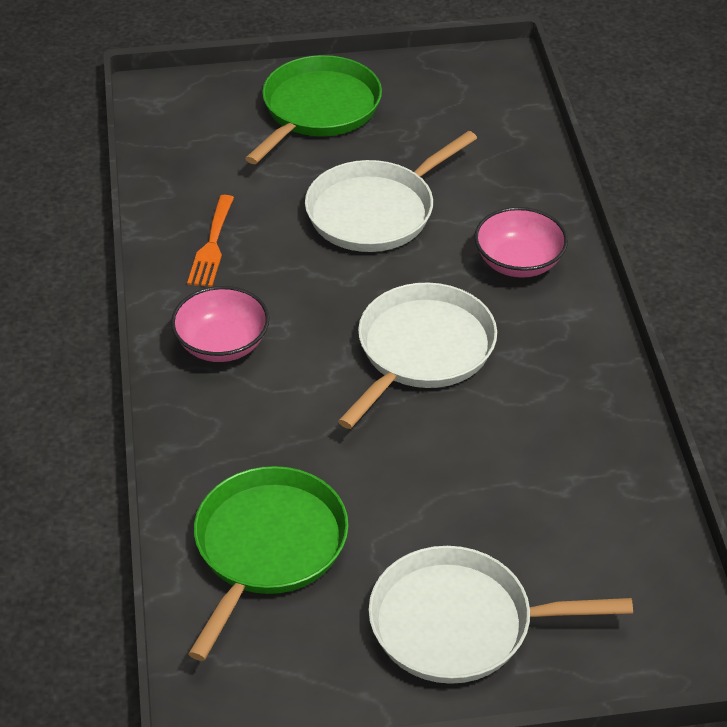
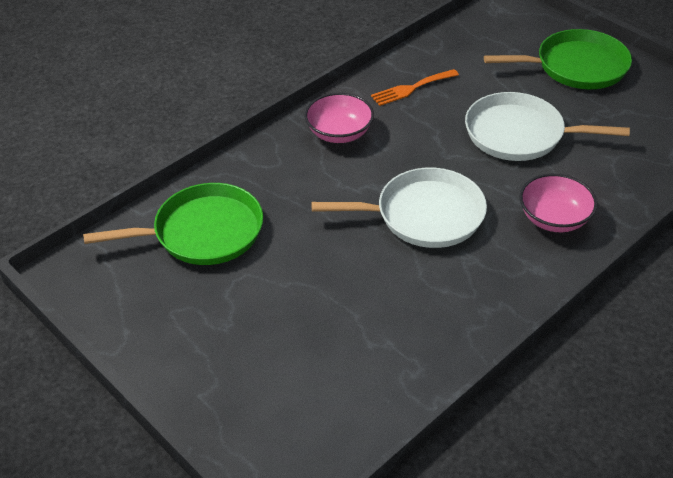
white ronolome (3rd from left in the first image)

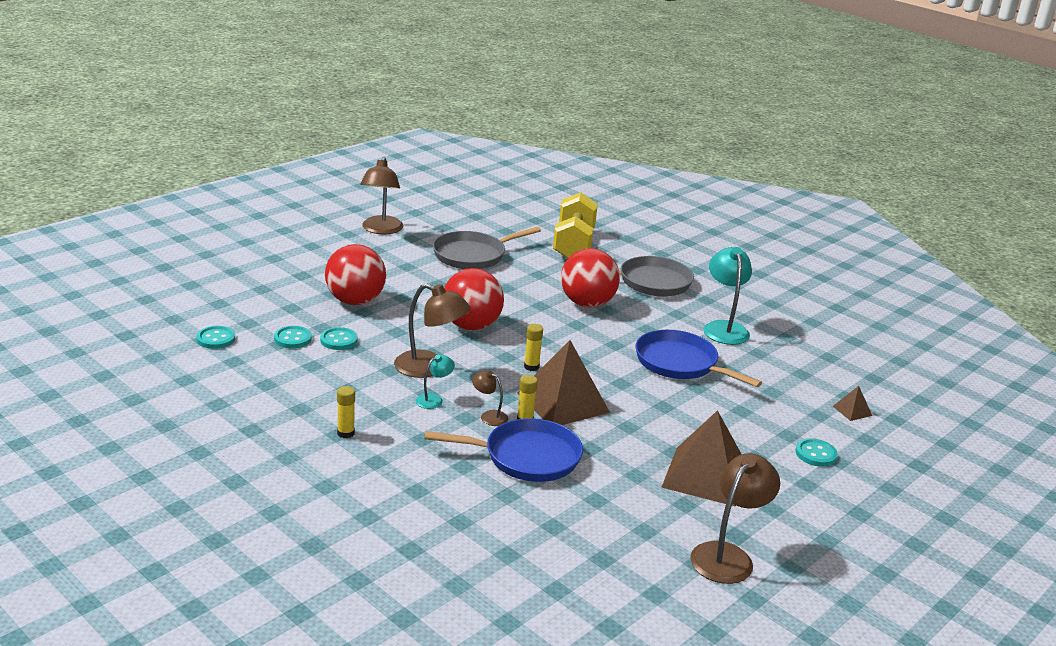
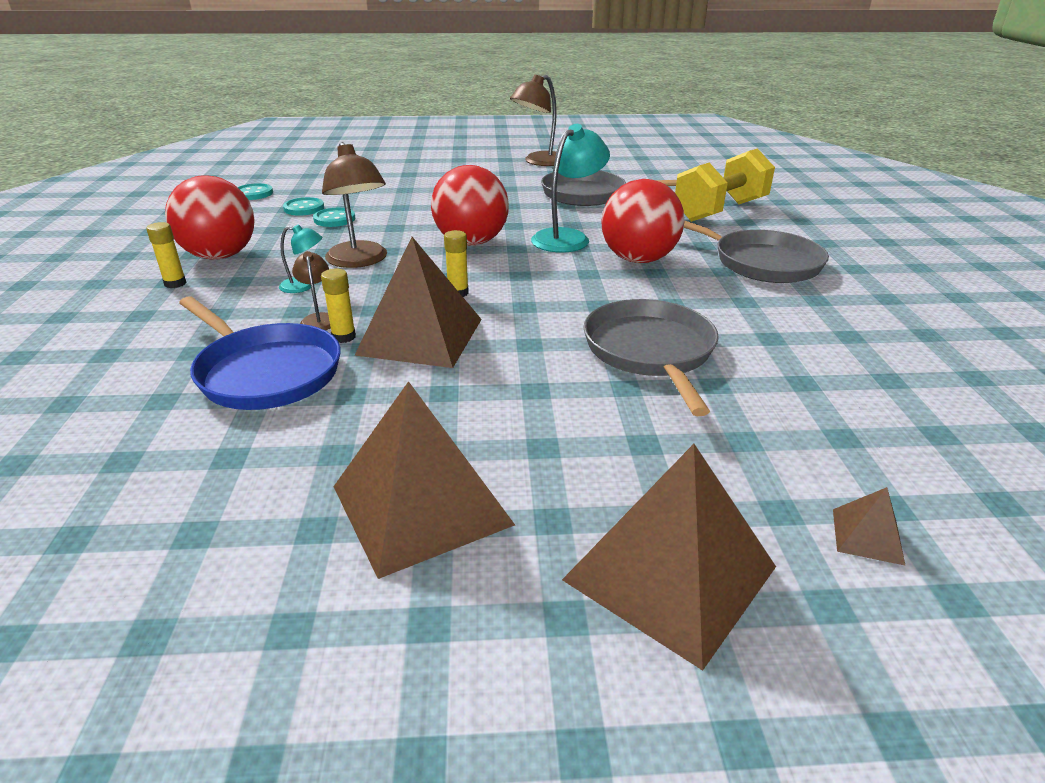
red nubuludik (1st from left)
grey ronolome (2nd from left)
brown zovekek (4th from left in the first image)
turquoise zovekek (2nd from left)
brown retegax (3rd from left)

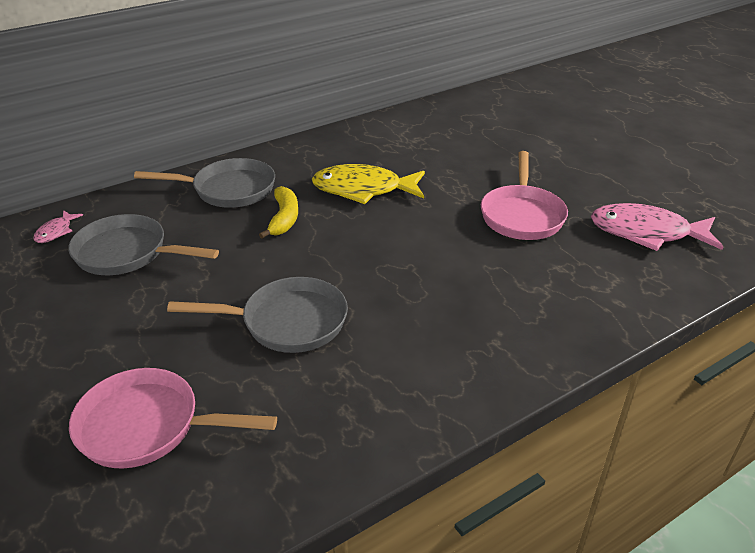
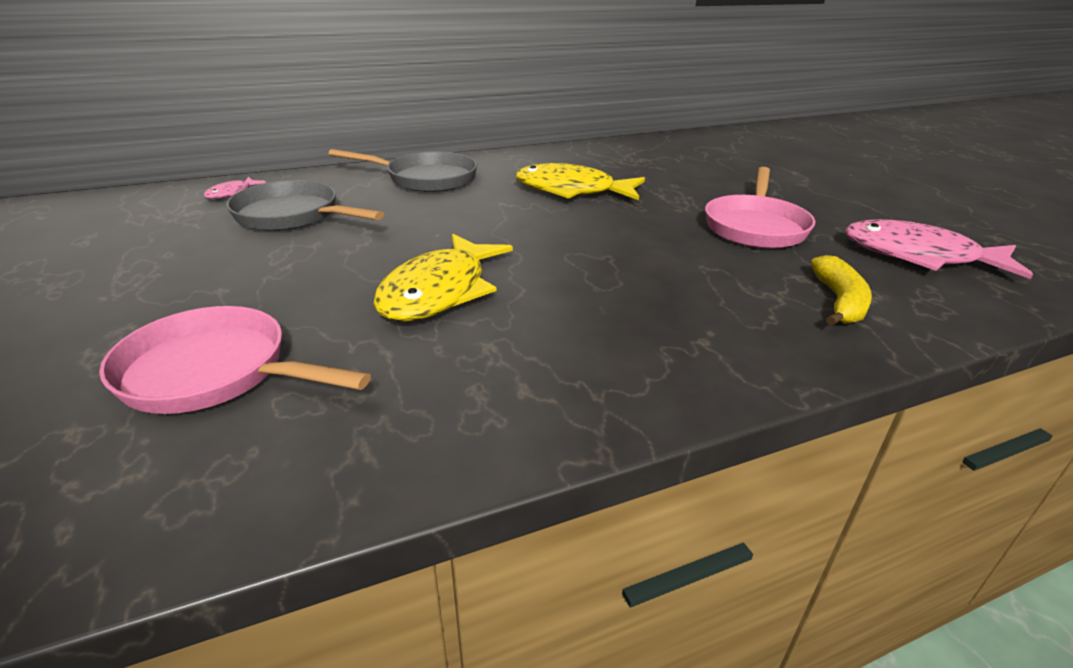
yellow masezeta (1st from left)
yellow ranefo

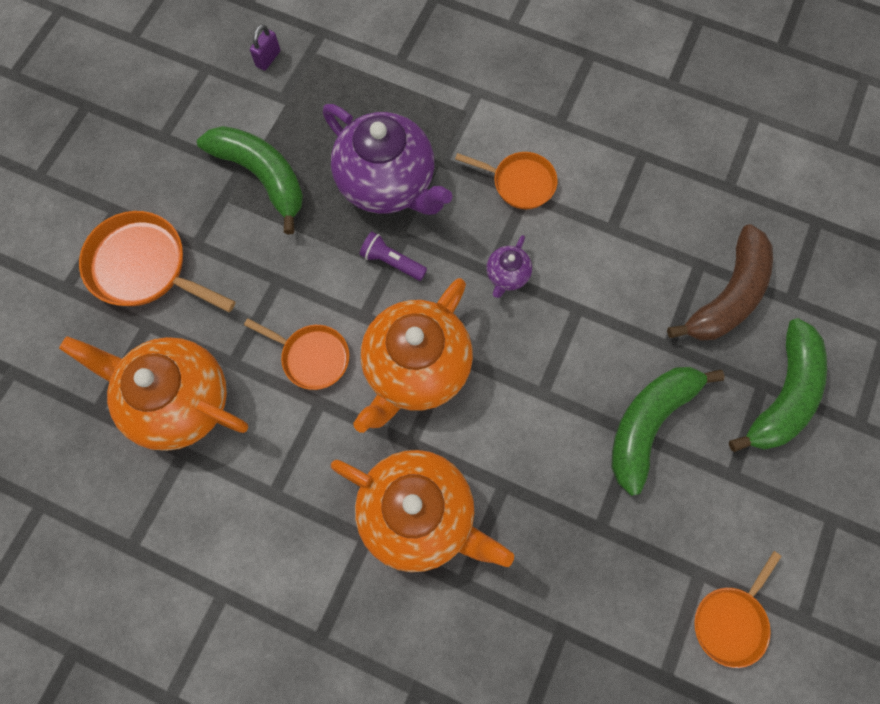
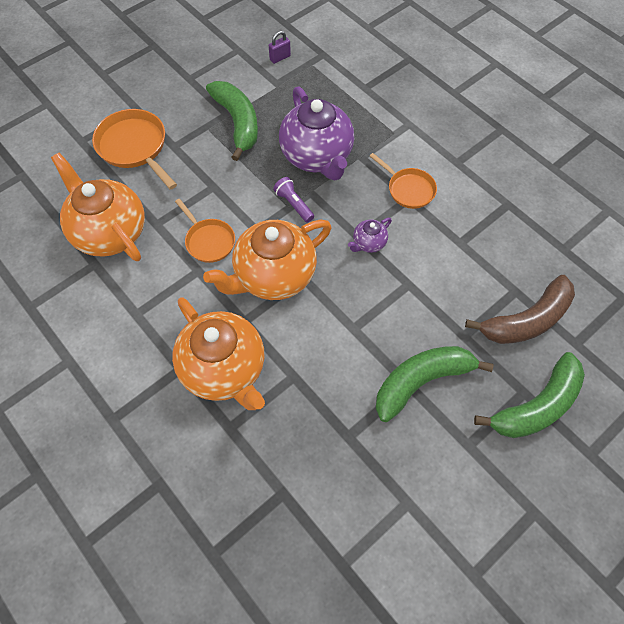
orange ronolome (4th from left in the first image)

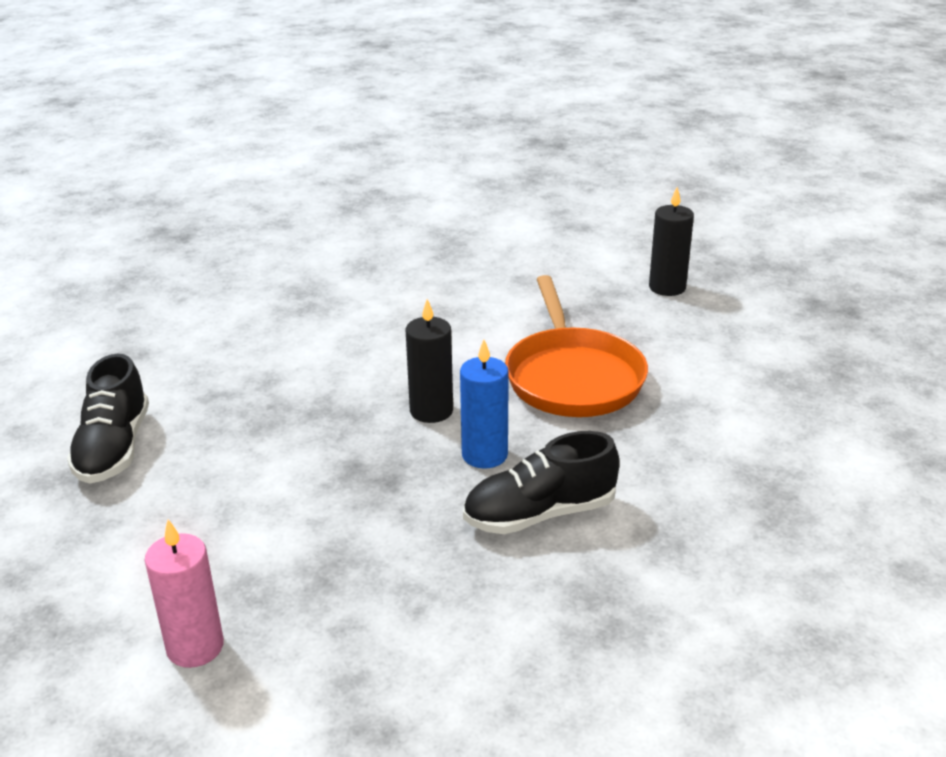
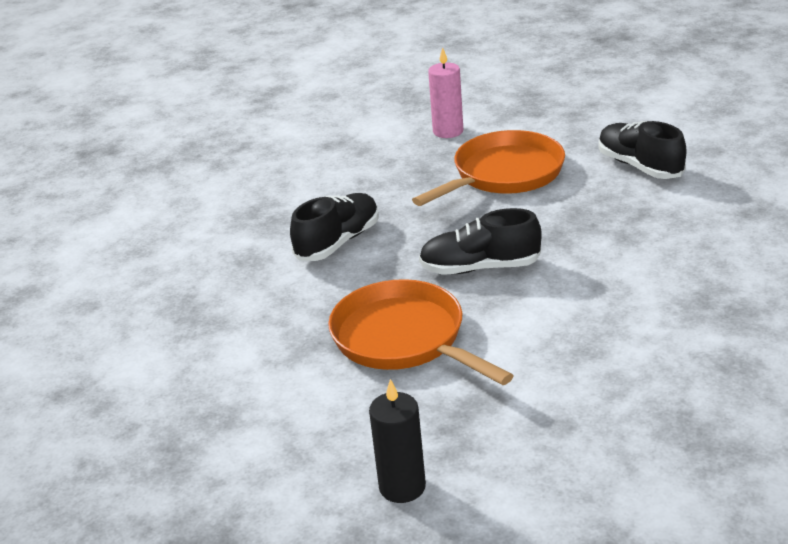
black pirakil (2nd from left)
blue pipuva
orange ronolome (2nd from left)

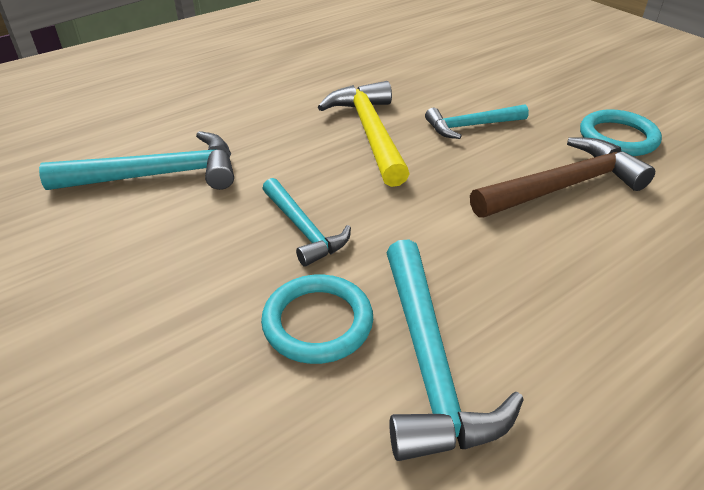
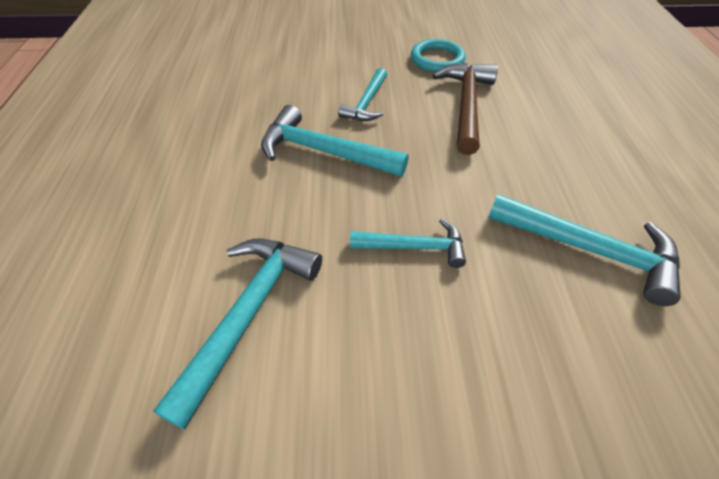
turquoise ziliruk (1st from left in the first image)
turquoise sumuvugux (2nd from left)

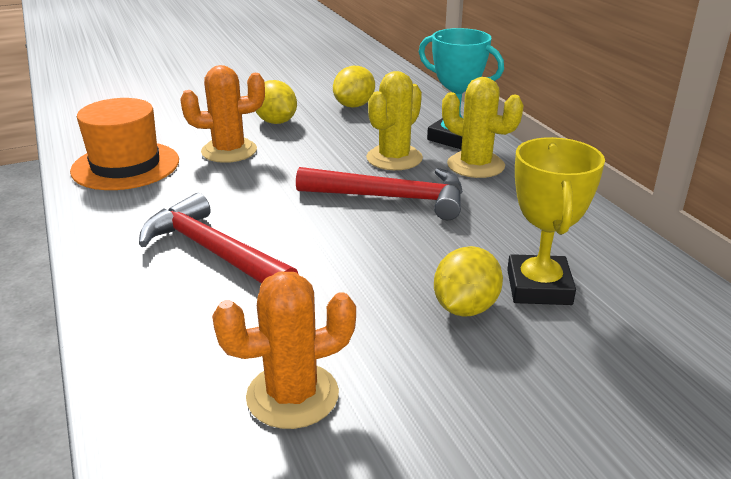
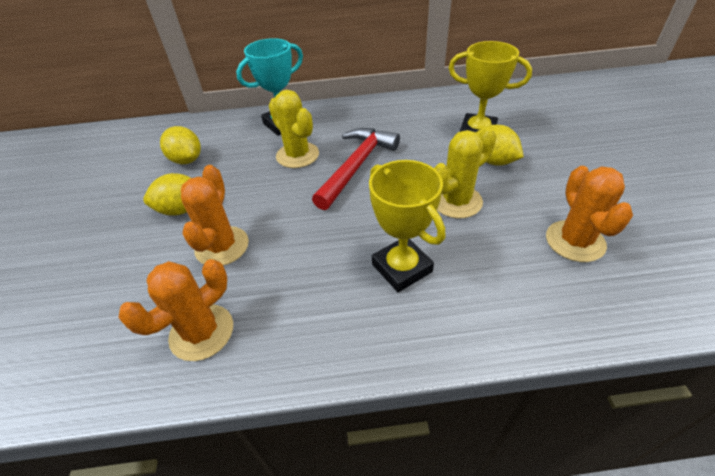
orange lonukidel (1st from left)
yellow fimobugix (1st from left)
yellow lonukidel (2nd from left)

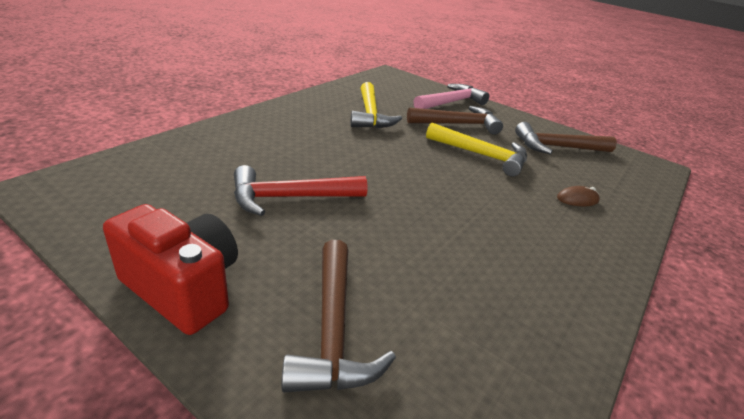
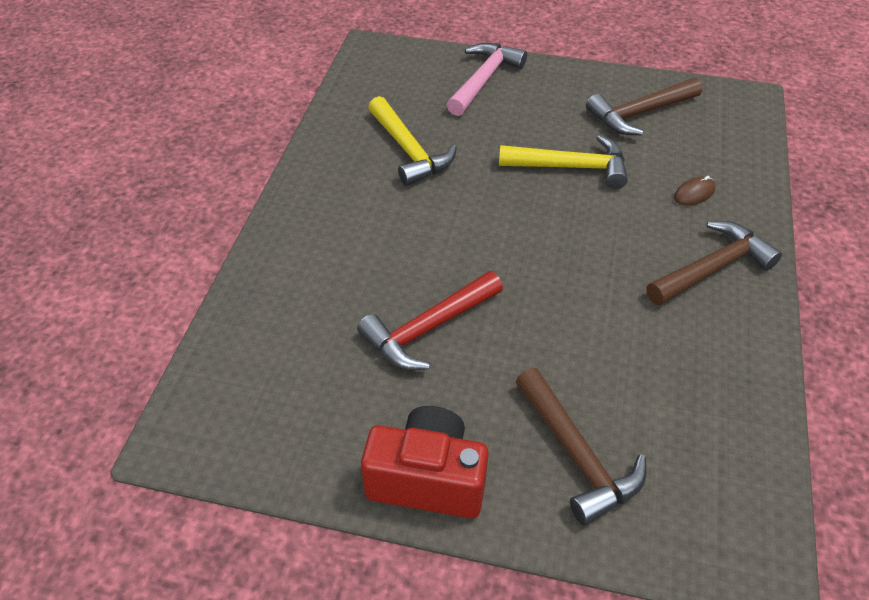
brown sumuvugux (3rd from left)

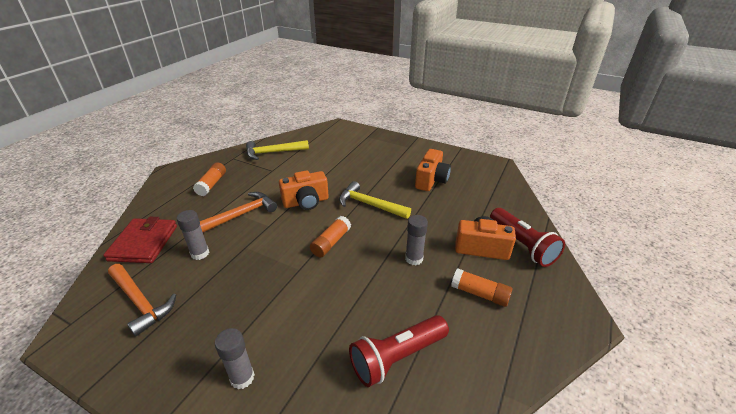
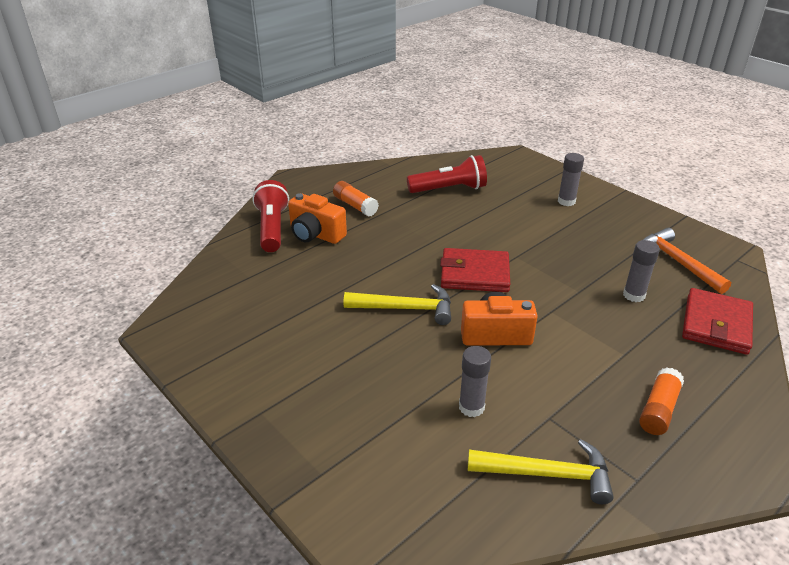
orange sumuvugux (2nd from left in the first image)
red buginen (1st from left)
yellow sumuvugux (1st from left)
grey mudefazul (1st from left)
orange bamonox (2nd from left in the first image)

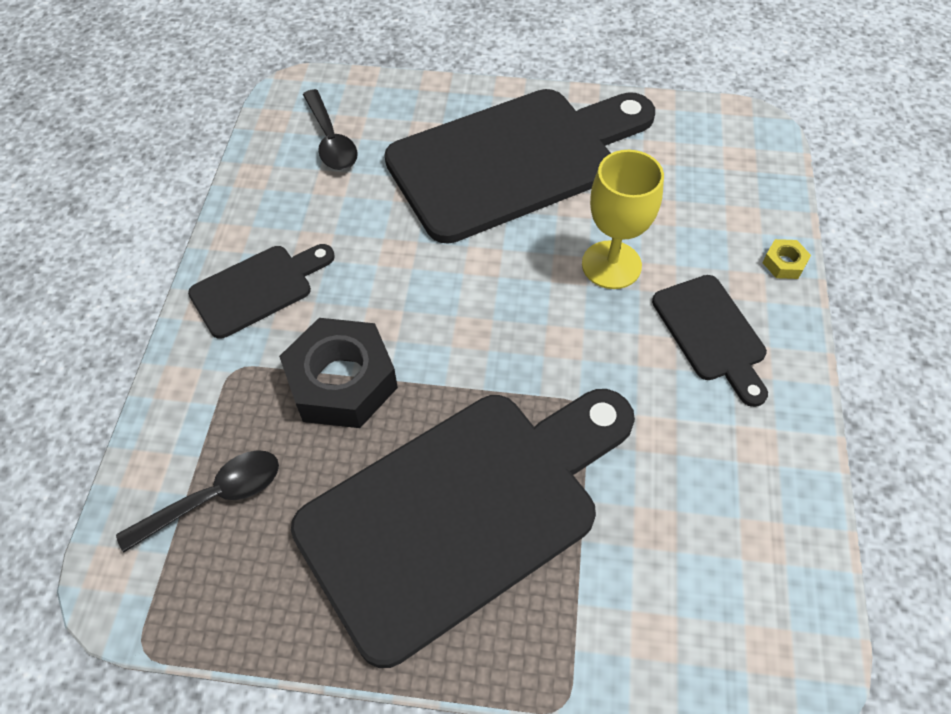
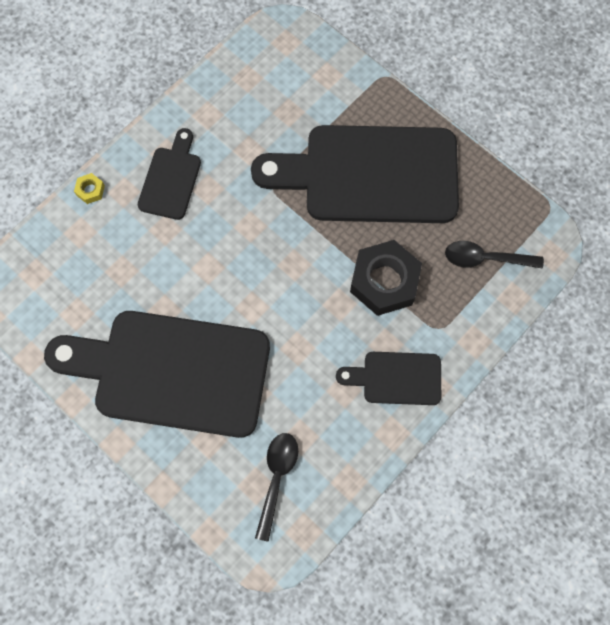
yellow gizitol

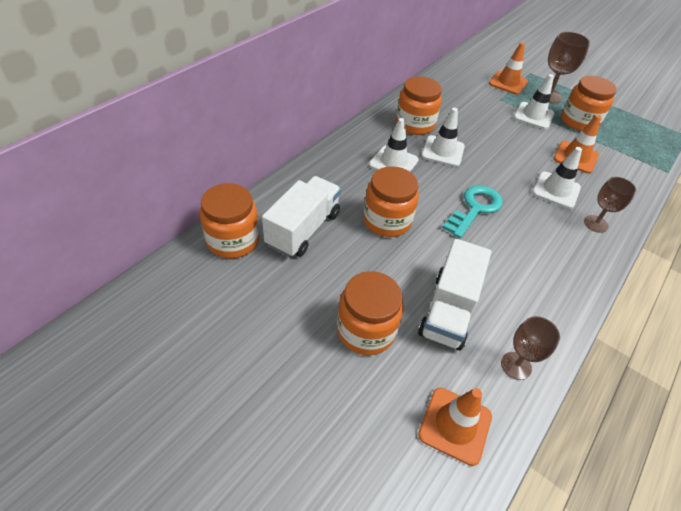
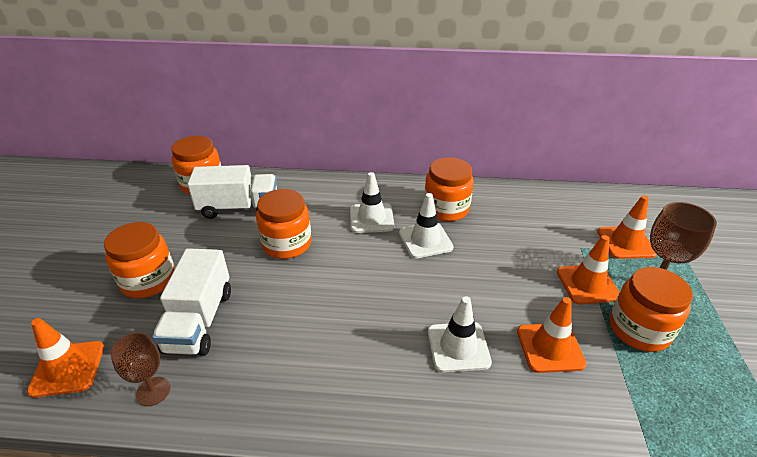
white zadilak (1st from left)
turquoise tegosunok
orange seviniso (3rd from left)
brown gizitol (3rd from left in the first image)

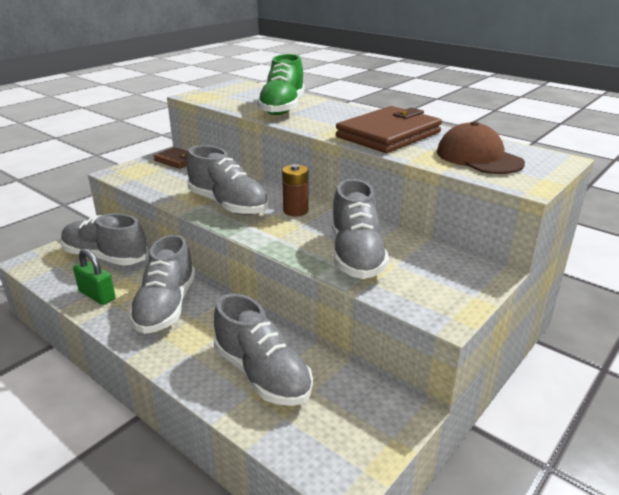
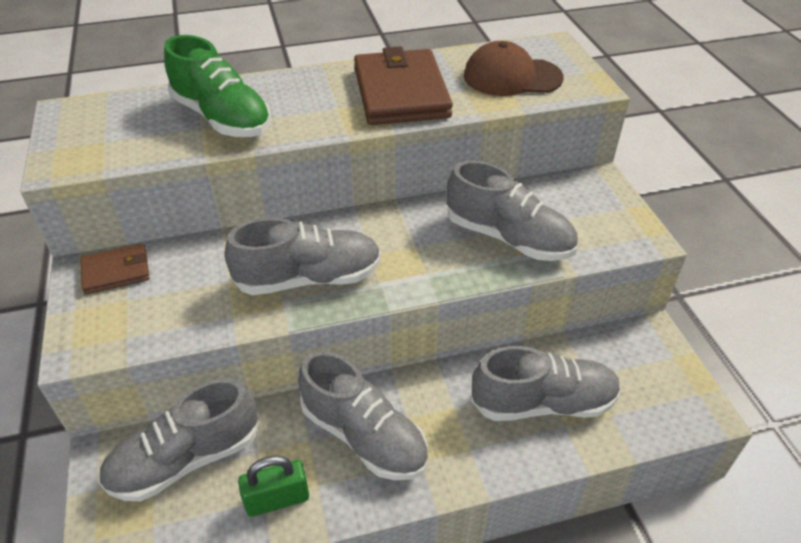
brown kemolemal

